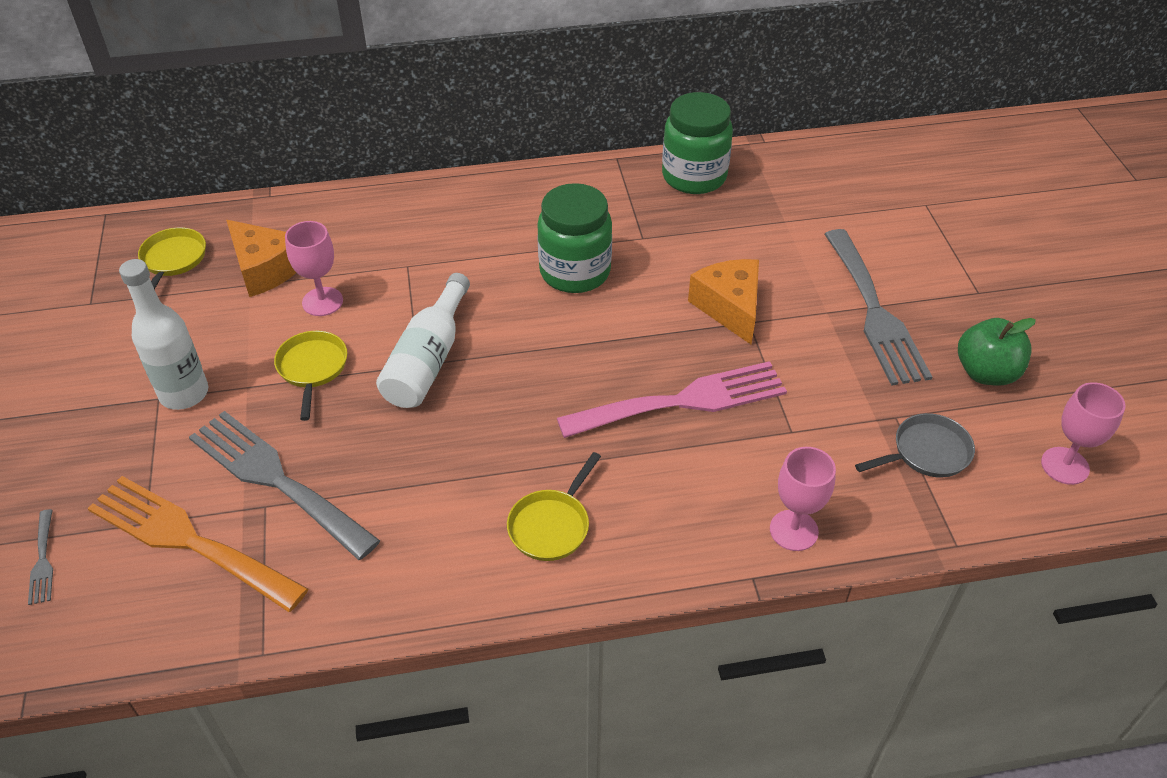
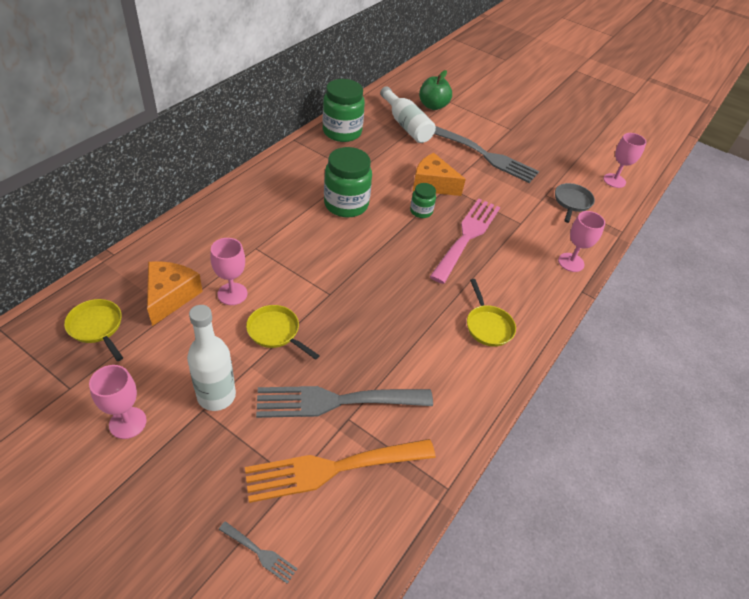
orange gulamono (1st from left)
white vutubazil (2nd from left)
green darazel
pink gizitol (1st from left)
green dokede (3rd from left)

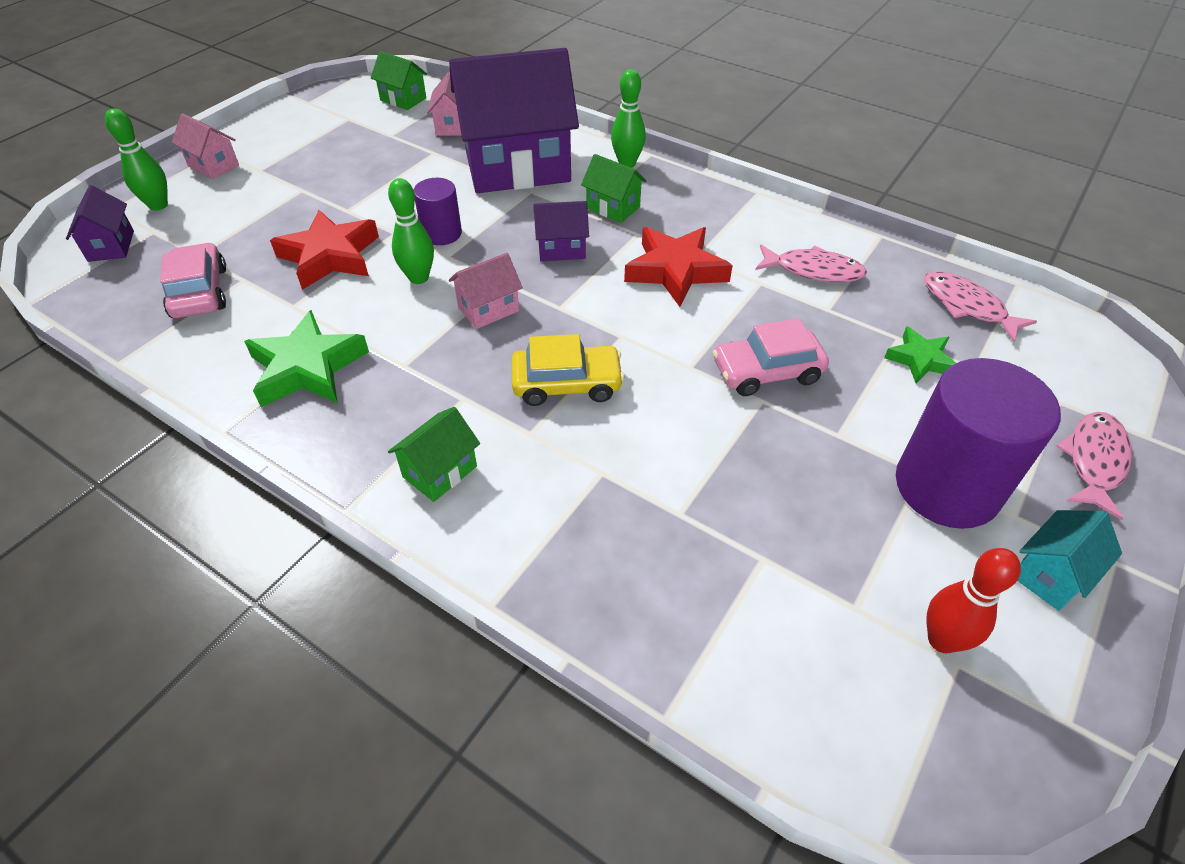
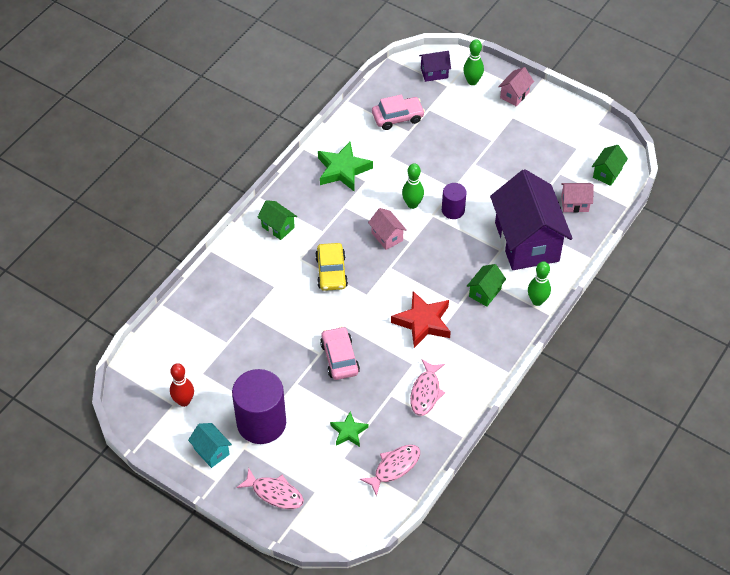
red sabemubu (1st from left in the first image)
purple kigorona (3rd from left in the first image)

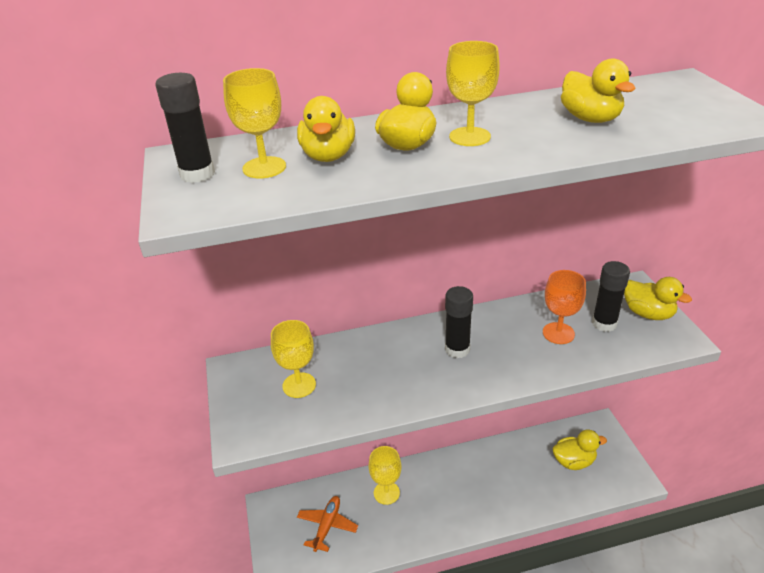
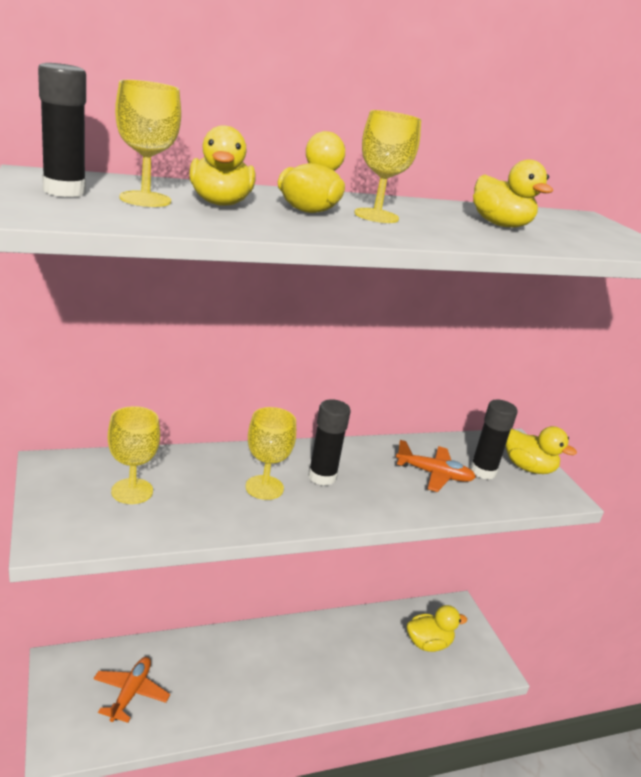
yellow gizitol (3rd from left)
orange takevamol (2nd from left)

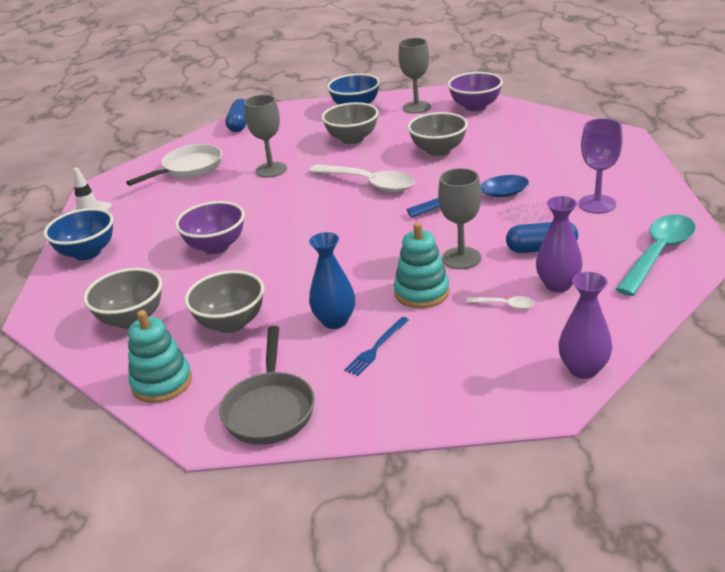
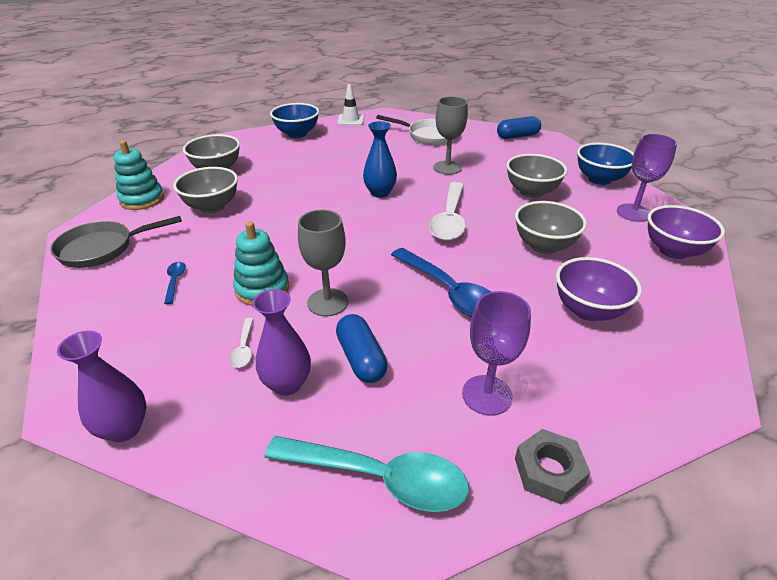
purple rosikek (1st from left)
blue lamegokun
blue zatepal (1st from left)
purple gizitol (2nd from left)
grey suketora

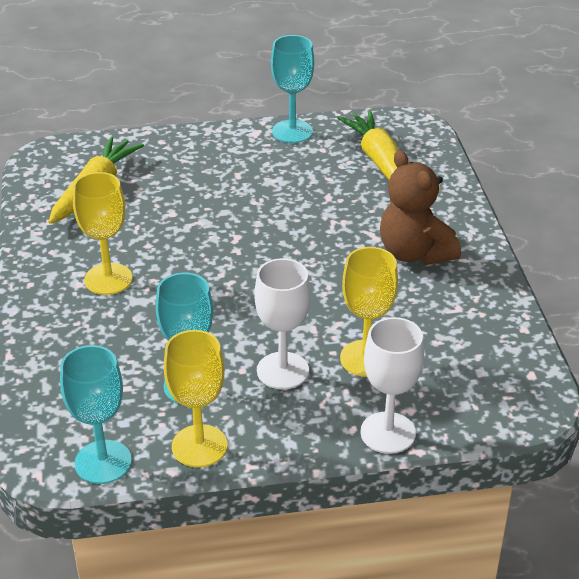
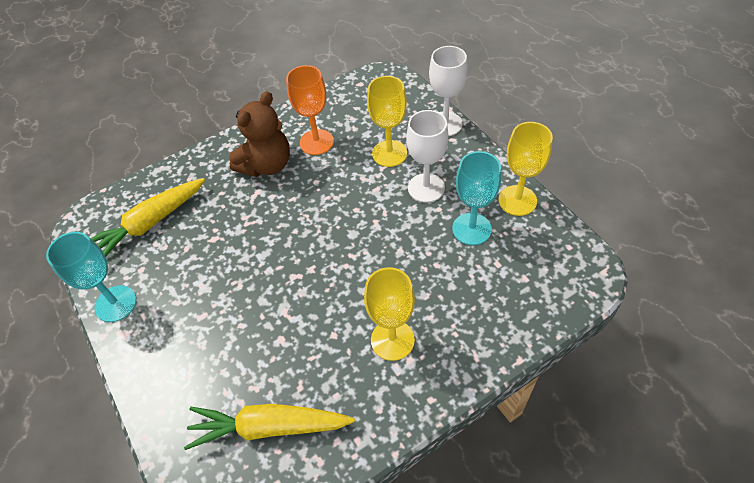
turquoise gizitol (1st from left in the first image)
orange gizitol

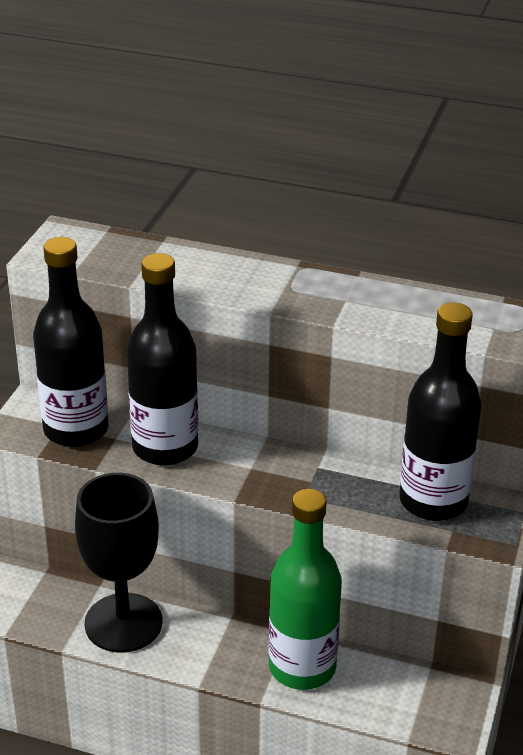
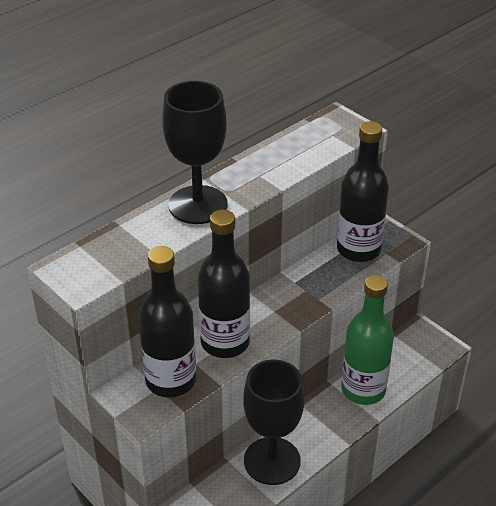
black gizitol (1st from left)

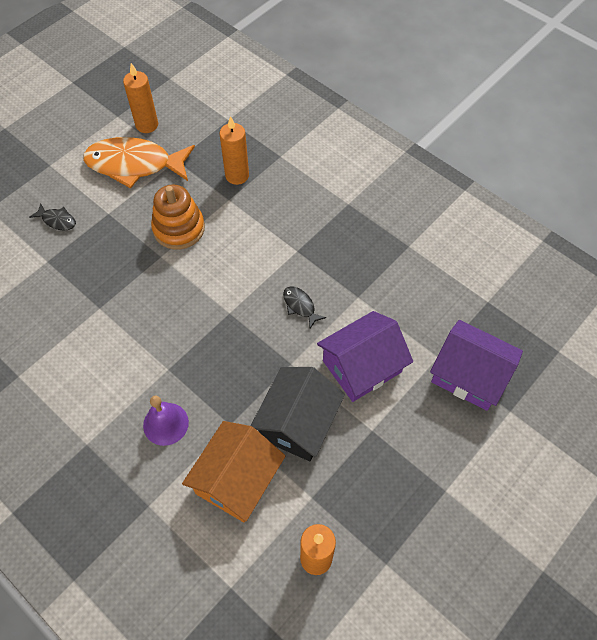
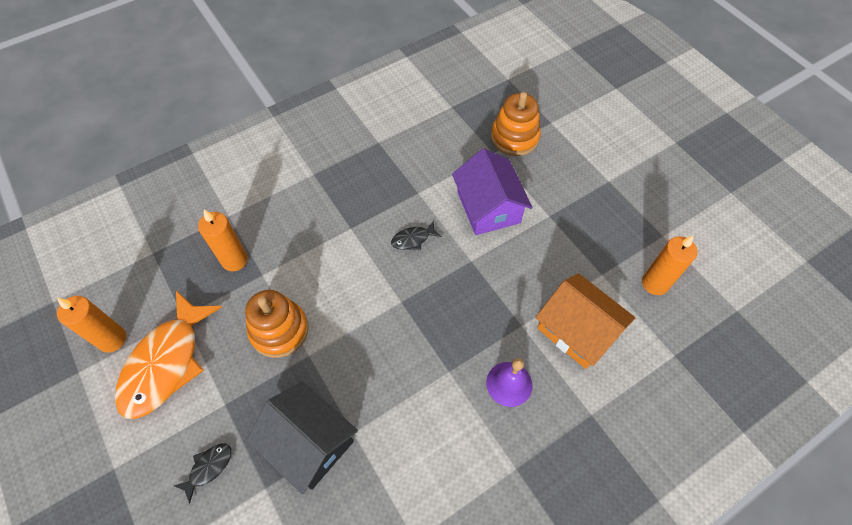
black kigorona
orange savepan (2nd from left)

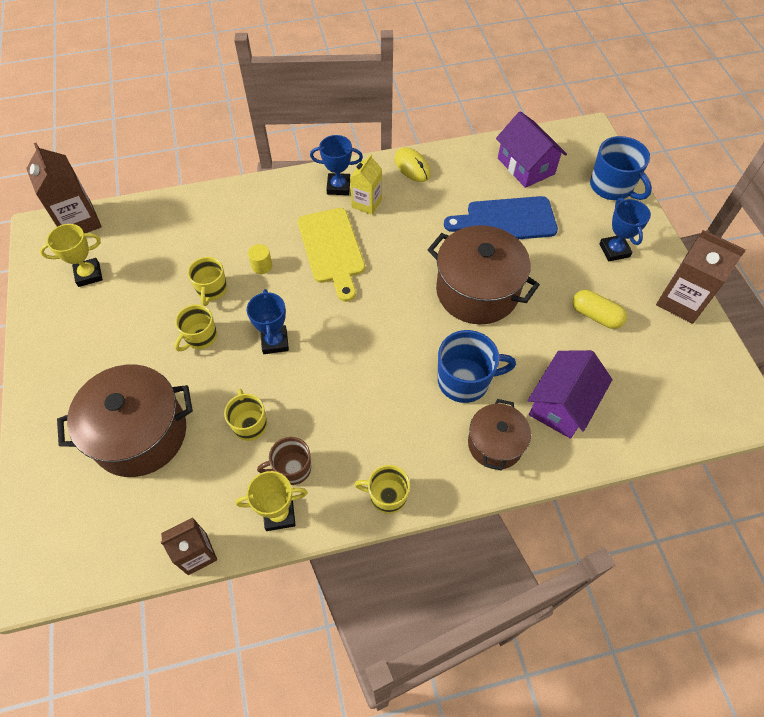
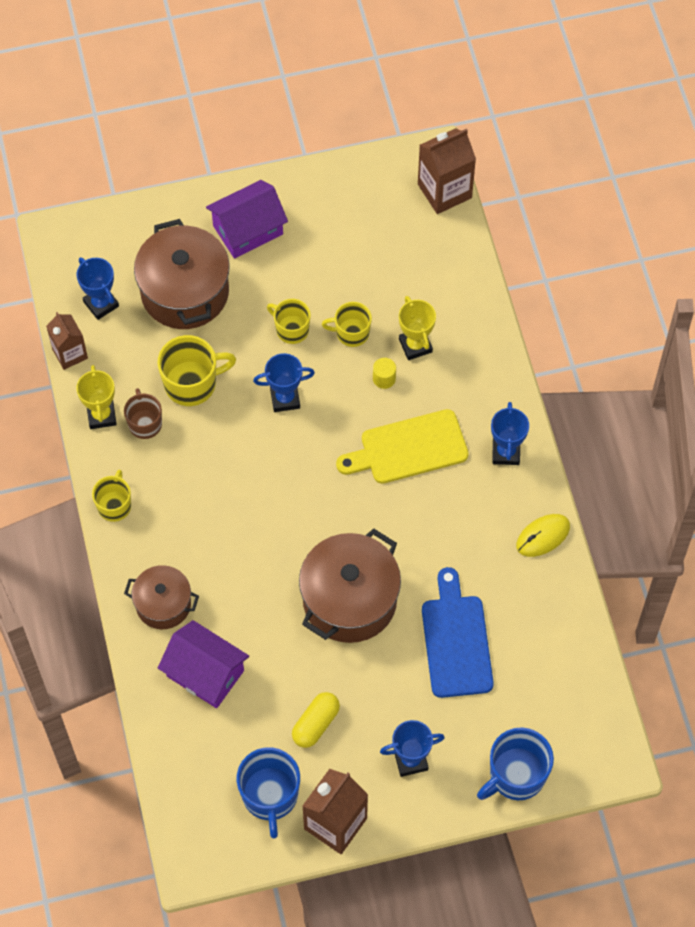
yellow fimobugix (2nd from left)
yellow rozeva (2nd from left)
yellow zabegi
blue rozeva (1st from left)
purple kigorona (2nd from left)
blue fimobugix (1st from left)

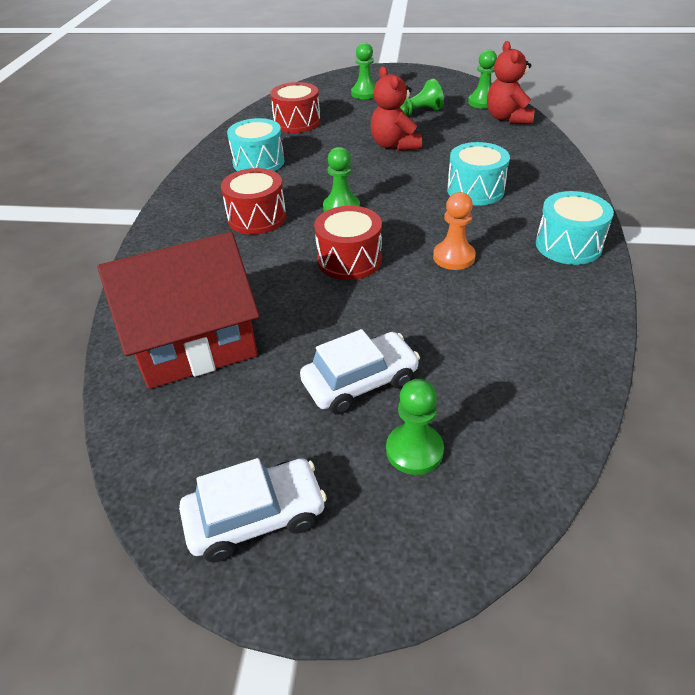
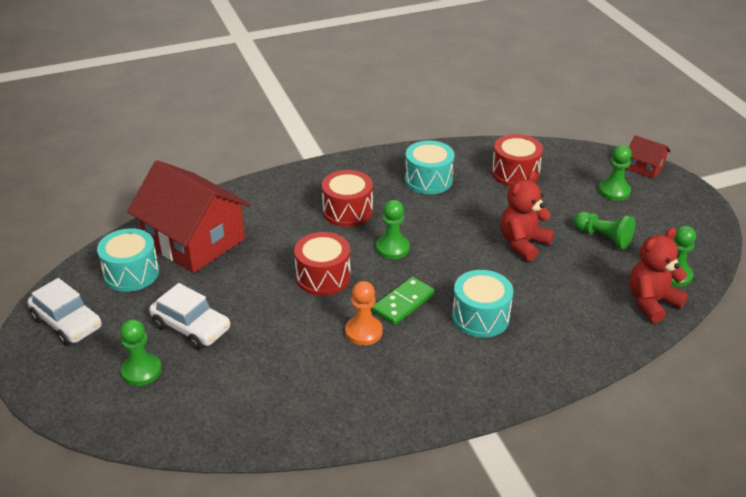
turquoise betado (1st from left)
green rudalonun
red kigorona (2nd from left)

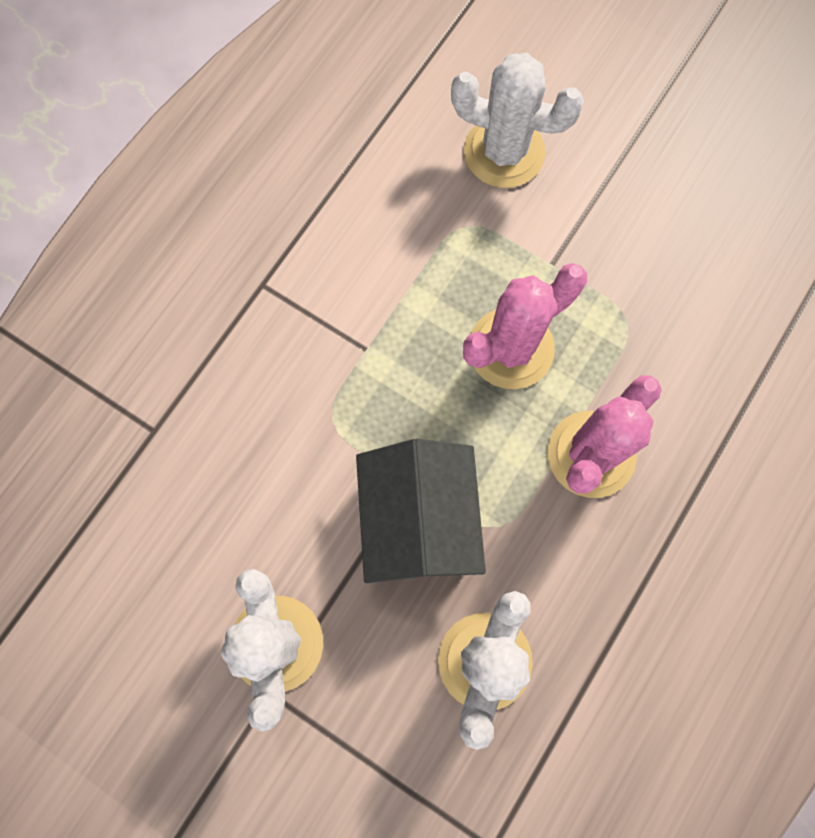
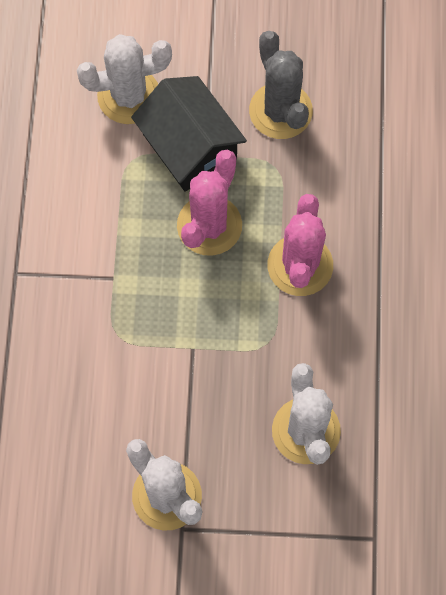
black kigorona
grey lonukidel

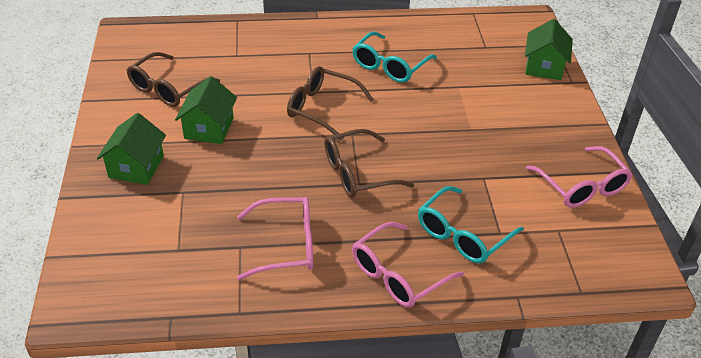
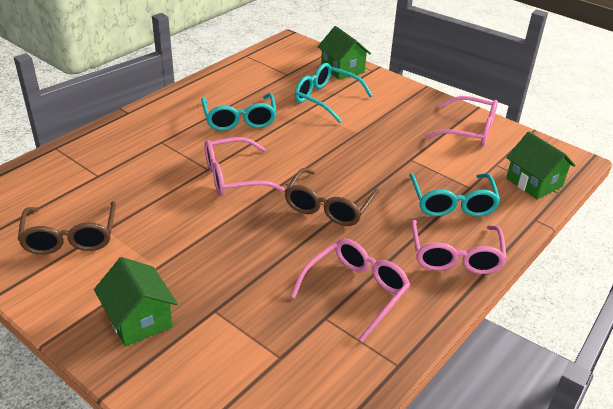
green kigorona (3rd from left)
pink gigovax (1st from left)
turquoise gigovax (2nd from left)

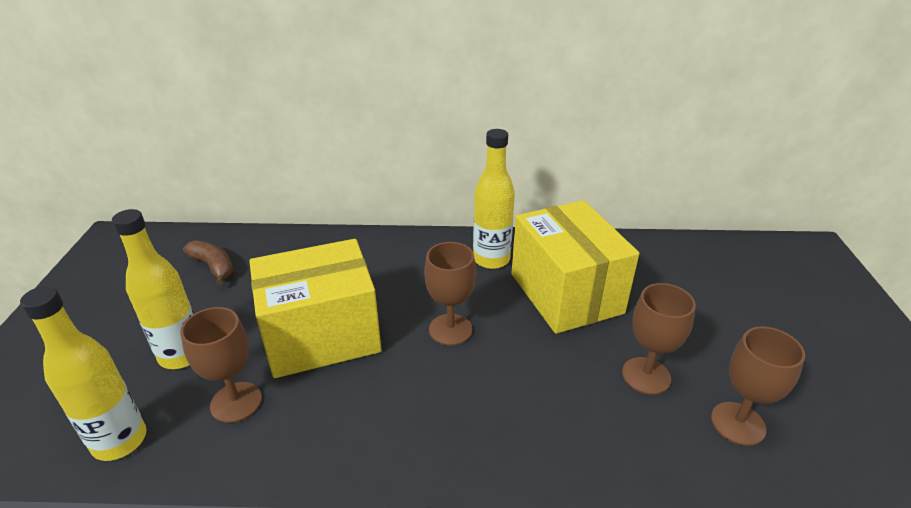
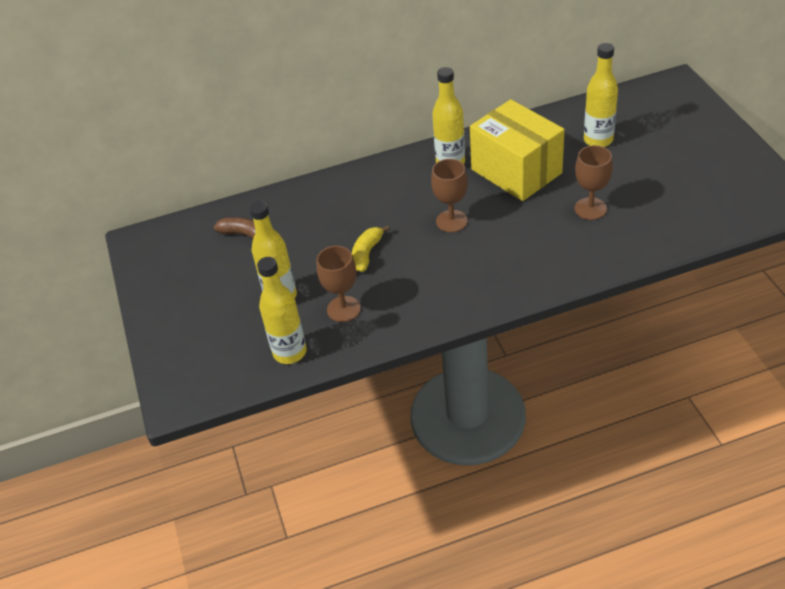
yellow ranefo
brown gizitol (4th from left in the first image)
yellow vutubazil (4th from left)

